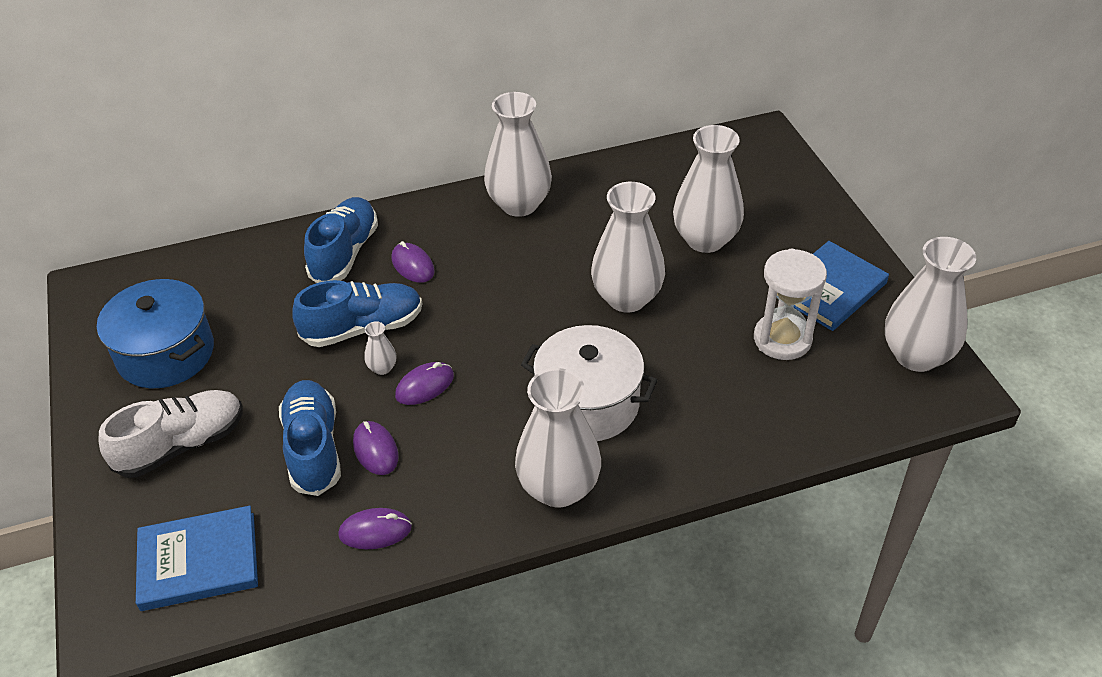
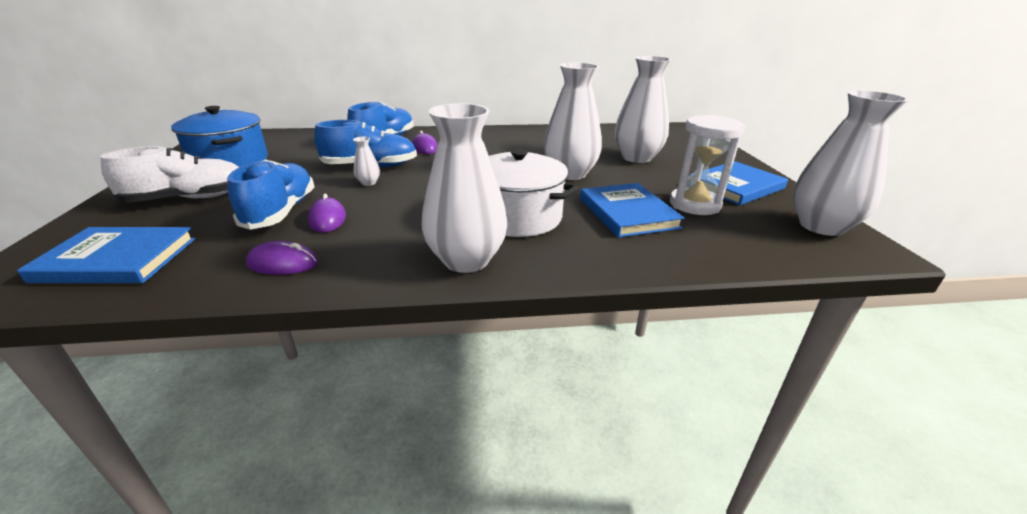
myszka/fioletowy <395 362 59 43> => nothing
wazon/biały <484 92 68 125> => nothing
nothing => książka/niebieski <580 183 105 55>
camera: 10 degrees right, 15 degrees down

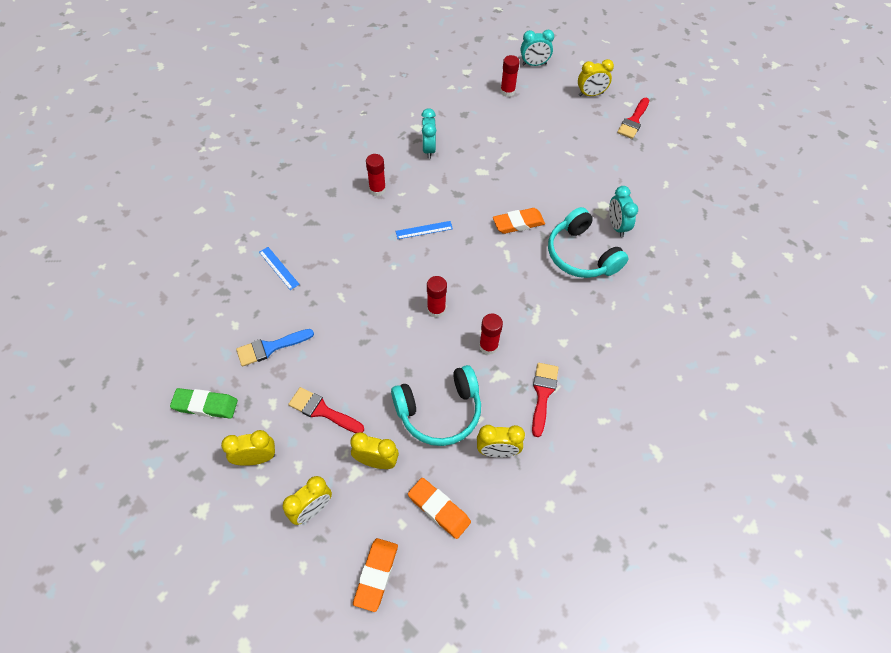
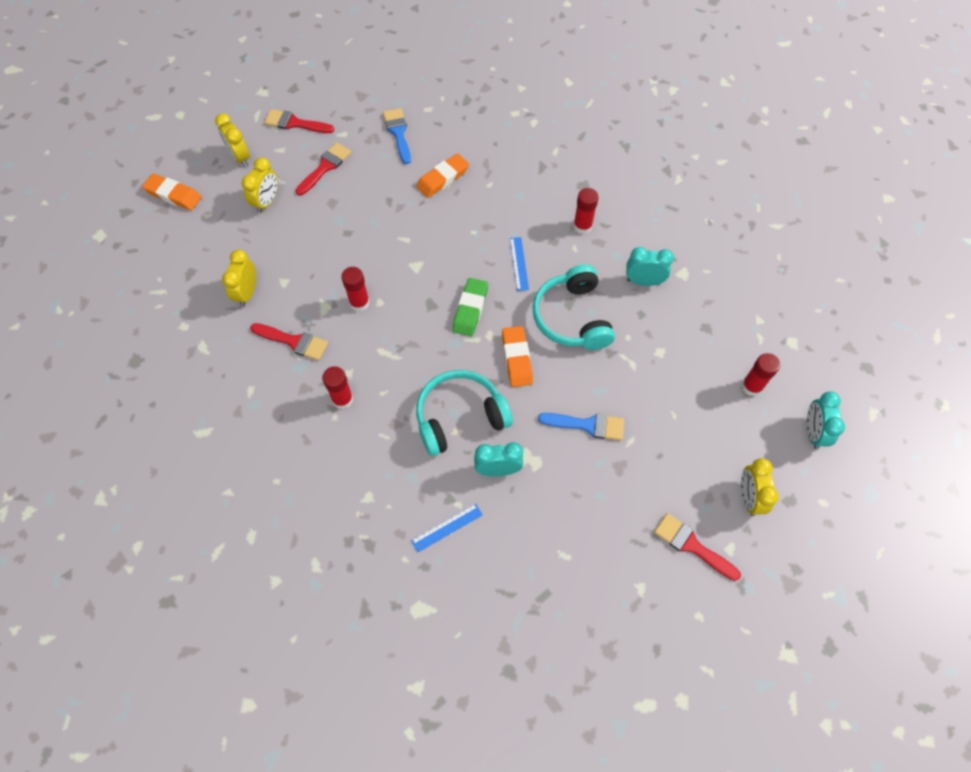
nothing => pędzel/niebieski <538 413 86 28>
gumka do mazania/zielony <170 388 68 30> => gumka do mazania/zielony <452 278 36 58>, relocated
linijka/niebieski <259 247 41 43> => linijka/niebieski <411 504 72 48>, relocated
słuchawki/turkusowy <391 365 90 81> => słuchawki/turkusowy <532 264 83 86>, relocated
gumka do mazania/pomarańczowy <408 478 63 61> => gumka do mazania/pomarańczowy <416 153 53 45>, relocated
klej w sztyfcie/czerwony <427 276 20 42> => klej w sztyfcie/czerwony <322 366 31 43>, relocated
budzik/żółty <221 430 54 36> => pędzel/czerwony <264 109 70 24>
camera: 100 degrees right, 5 degrees up

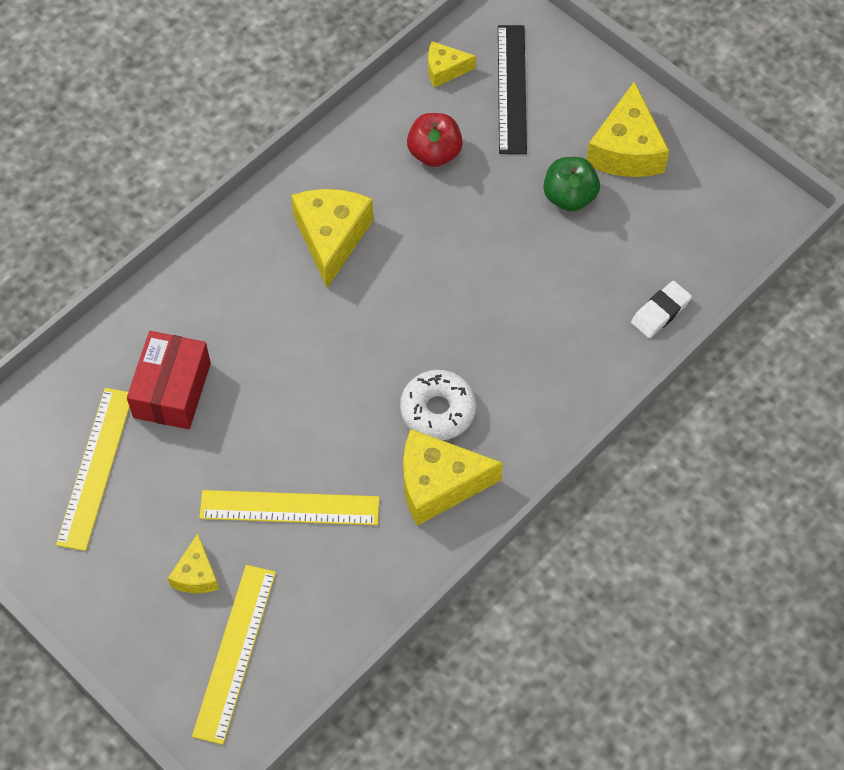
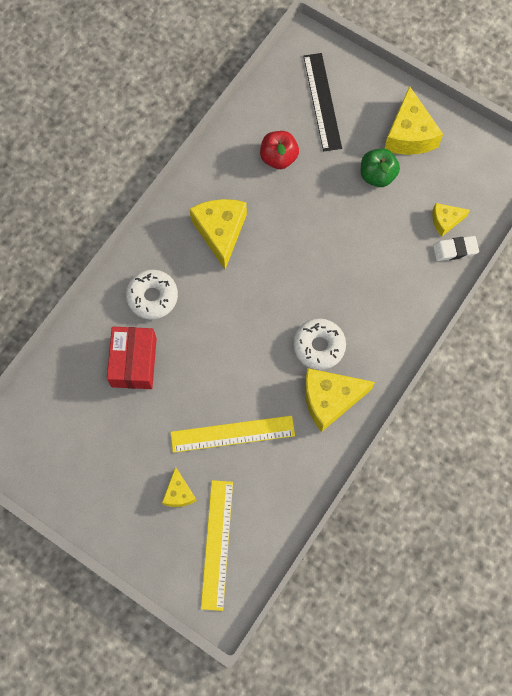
linijka/żółty <56 388 74 163> => nothing
nothing => donut/biały <126 270 52 49>
ser/żółty <428 41 48 47> => ser/żółty <432 203 38 34>, relocated
gumka do mazania/biały <631 281 61 57> => gumka do mazania/biały <433 236 46 25>, 45 degrees clockwise
camera: 10 degrees left, 10 degrees up

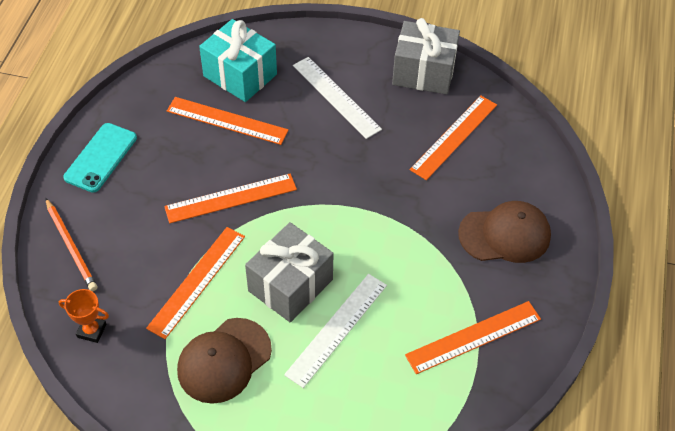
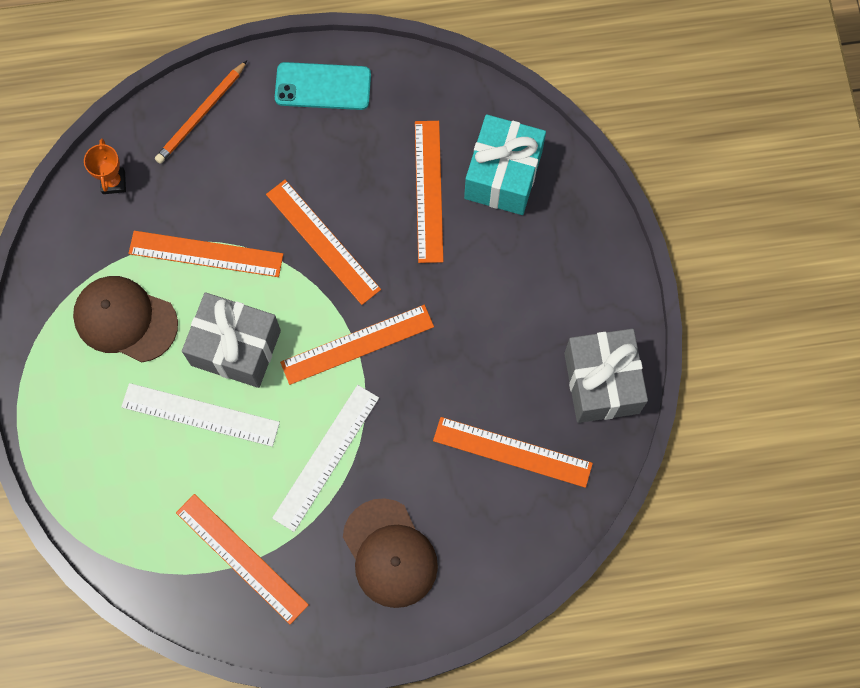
nothing => linijka/pomarańczowy <280 305 154 80>
linijka/biały <293 57 89 82> => linijka/biały <272 385 107 147>, relocated
camera: 70 degrees right, 20 degrees up

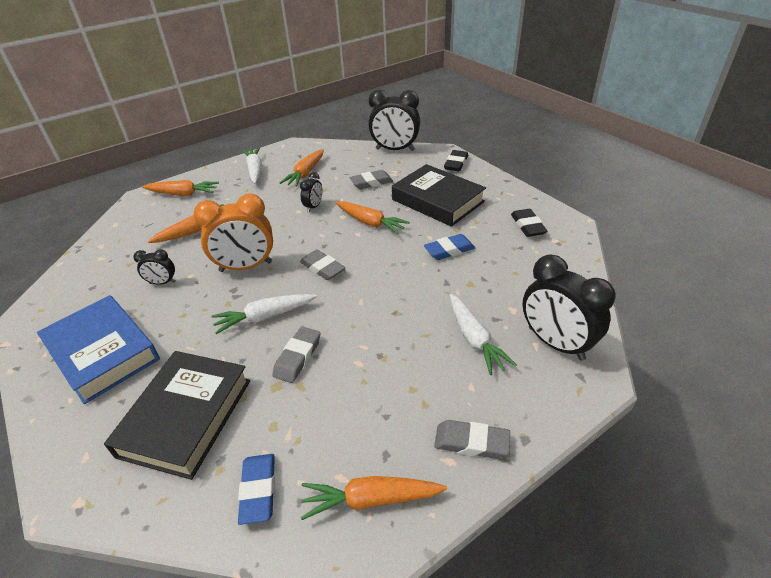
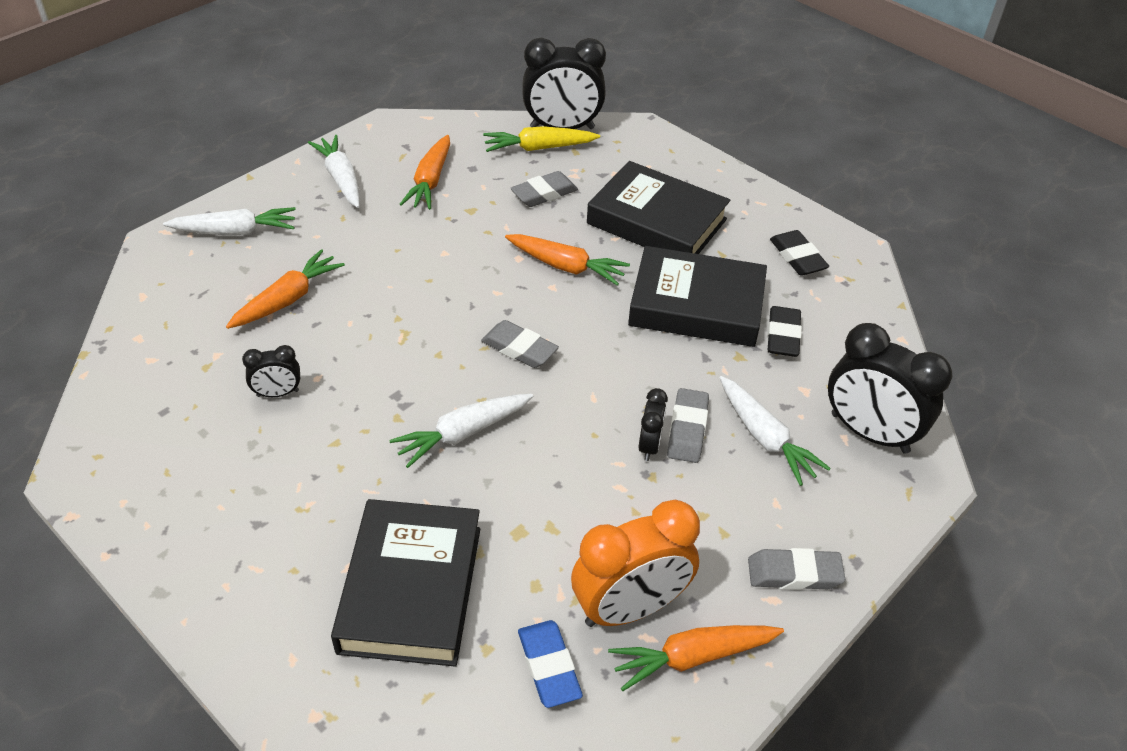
książka/niebieski <37 295 123 109> => nothing
nothing => marchewka/żółty <483 126 117 26>
budzik/pomarańczowy <194 194 79 78> => budzik/pomarańczowy <571 500 129 127>, relocated
gumka do mazania/szary <273 327 47 56> => gumka do mazania/szary <667 388 42 75>, relocated
budzik/czarny <300 172 22 40> => budzik/czarny <639 388 29 73>, relocated
gumka do mazania/czarny <444 150 24 21> => gumka do mazania/czarny <768 306 34 51>, relocated
gumka do mazania/niebieski <424 234 51 26> => książka/czarny <628 246 139 101>
marchewka/pomarańczowy <142 180 77 16> => marchewka/biały <163 207 133 29>
camera: 15 degrees left, 5 degrees up

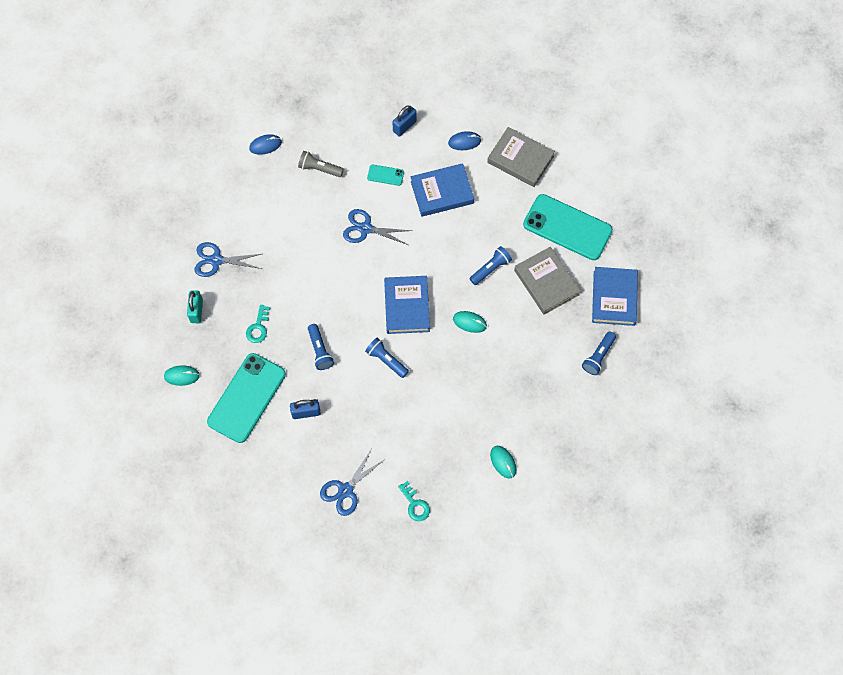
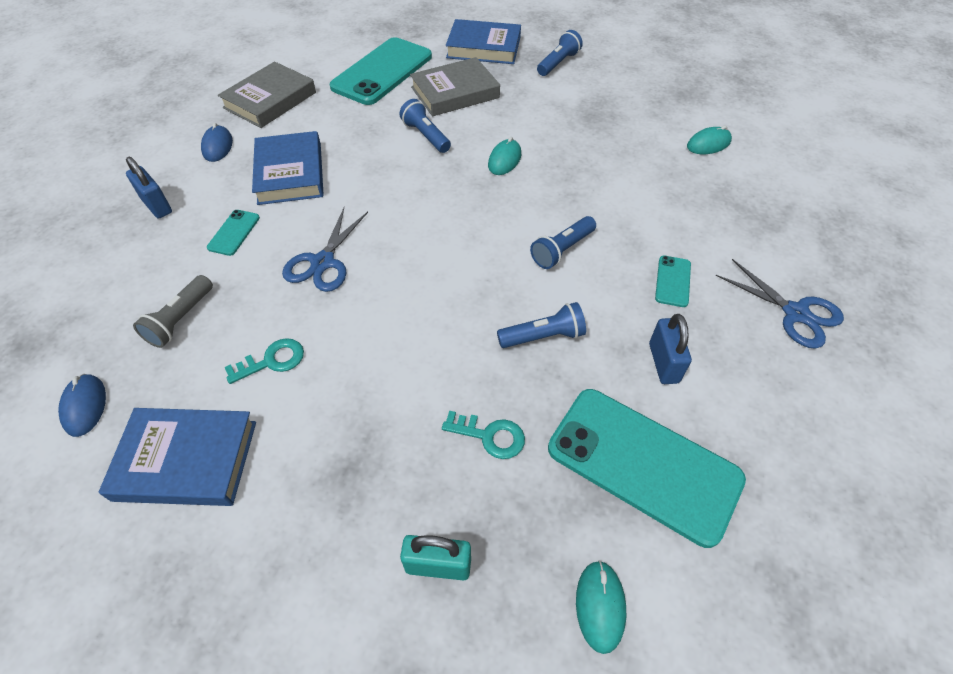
nożyczki/niebieski <195 242 66 35> => nothing
nothing => telefon/turkusowy <655 256 36 51>
książka/niebieski <384 276 46 58> => książka/niebieski <99 408 157 98>, relocated
klucz/turkusowy <398 481 32 40> => klucz/turkusowy <225 338 79 46>, relocated
latarka/niebieski <582 331 34 44> => latarka/niebieski <537 30 46 46>, 90 degrees counterclockwise
camera: 85 degrees left, 15 degrees down

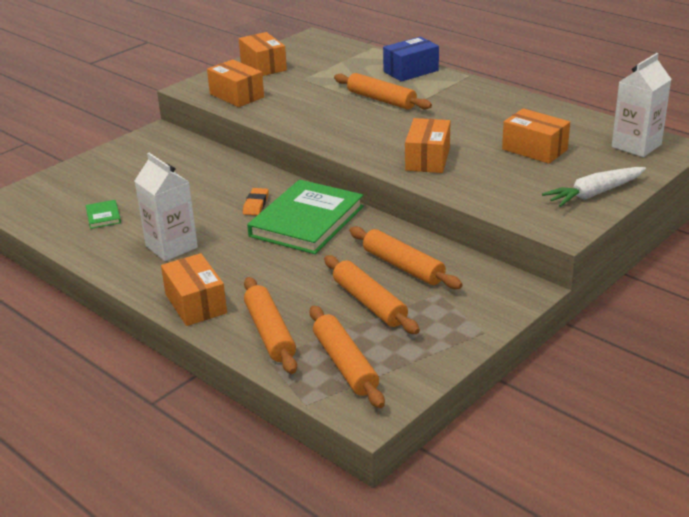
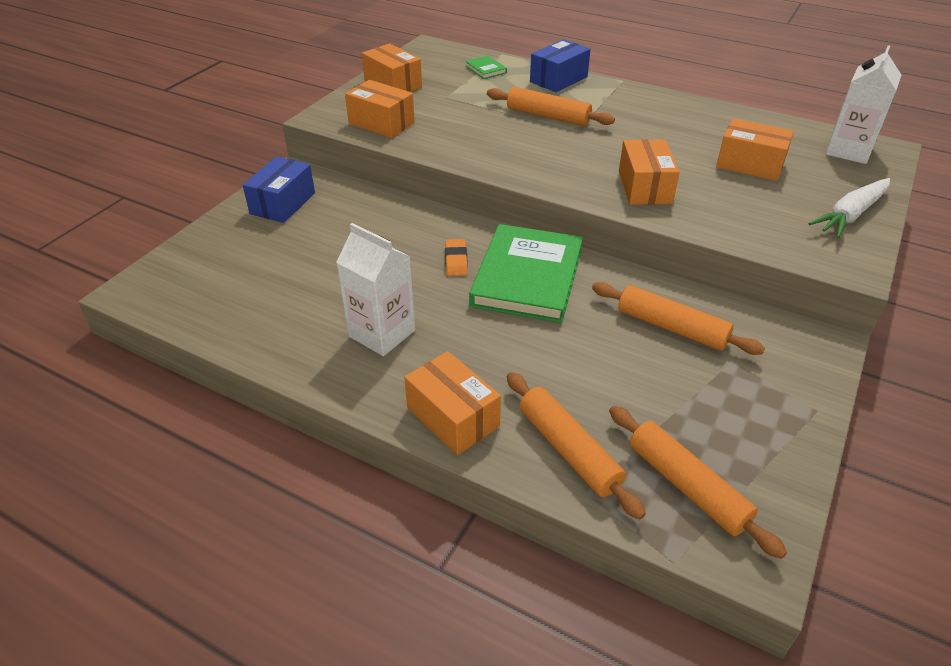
wałek do ciasta/pomarańczowy <324 255 96 79> => nothing
nothing => pudełko/niebieski <243 156 72 67>
książka/zielony <85 200 36 29> => książka/zielony <465 56 42 23>, relocated
camera: 15 degrees left, 10 degrees up

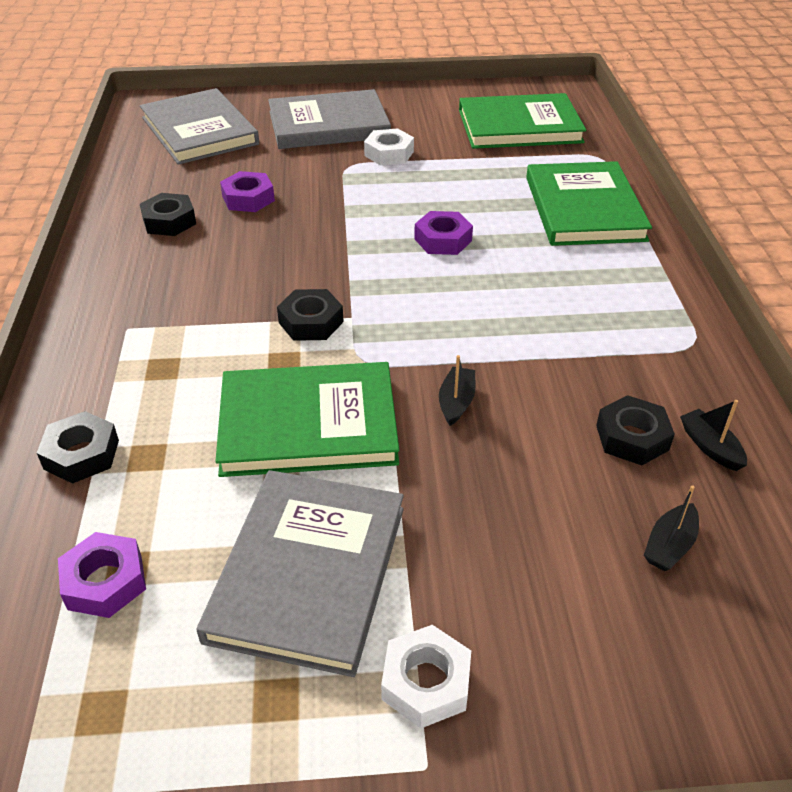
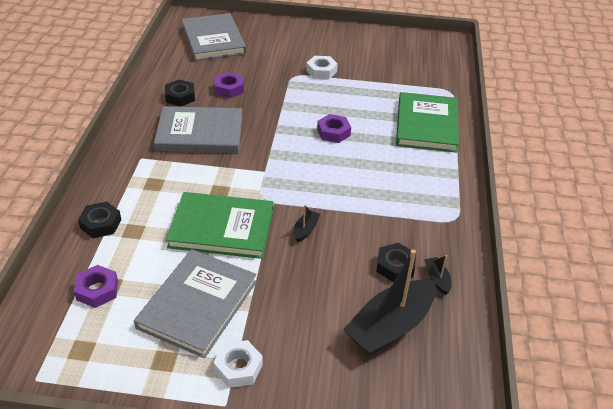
nakrętka/czarny <277 289 67 52> => nothing
książka/zielony <459 93 127 56> => nothing
książka/szary <268 89 123 60> => książka/szary <154 106 88 47>, relocated
łódka/czarny <644 485 55 86> => łódka/czarny <343 249 93 107>, x2.34
camera: 10 degrees right, 0 degrees up

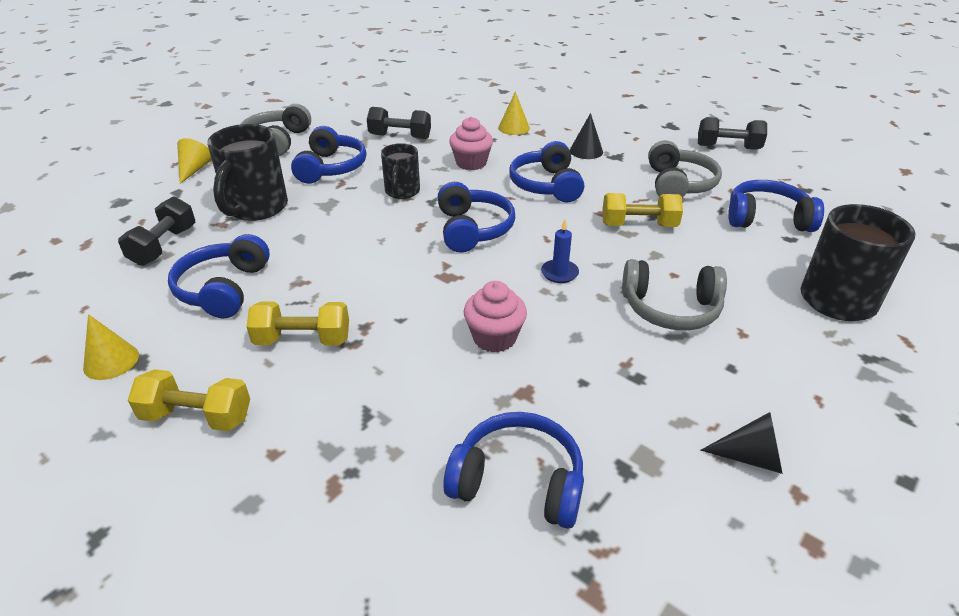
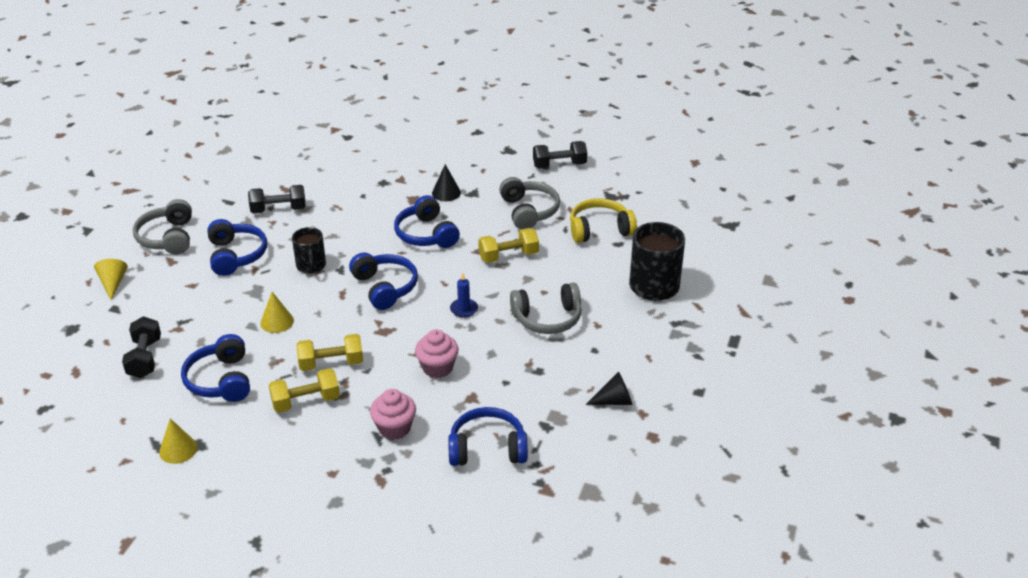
kubek/czarny <207 124 81 97> => nothing
hantel/żółty <128 369 122 62> => hantel/żółty <296 334 67 37>, relocated
muffinka/różowy <449 117 44 53> => muffinka/różowy <370 389 46 51>, relocated
stożek/żółty <498 91 32 44> => stożek/żółty <260 292 34 41>, relocated
słuchawki/niebieski <728 180 96 52> => słuchawki/żółty <570 198 67 45>
camera: 20 degrees left, 0 degrees up

